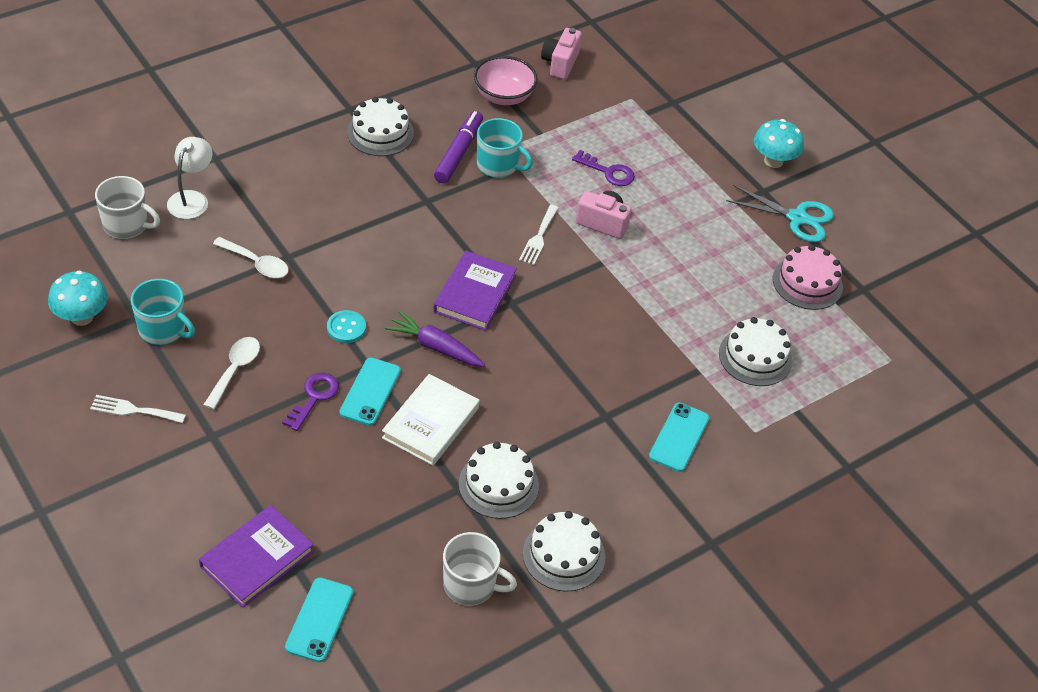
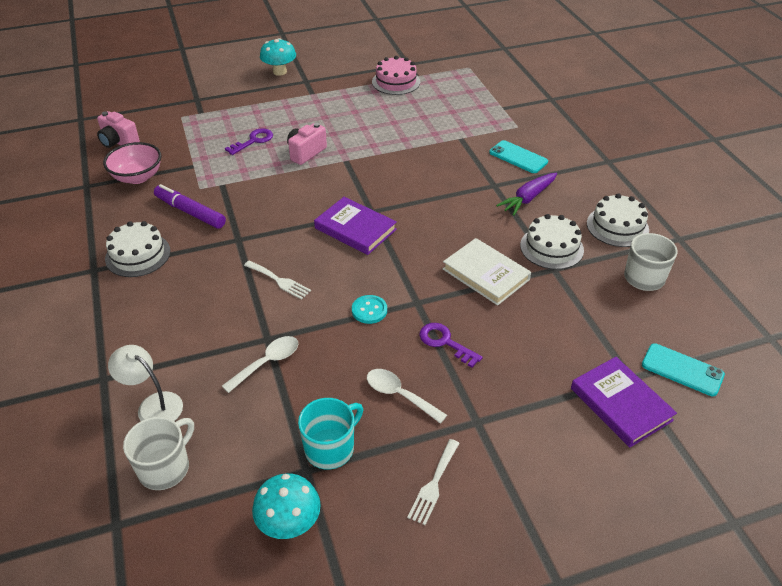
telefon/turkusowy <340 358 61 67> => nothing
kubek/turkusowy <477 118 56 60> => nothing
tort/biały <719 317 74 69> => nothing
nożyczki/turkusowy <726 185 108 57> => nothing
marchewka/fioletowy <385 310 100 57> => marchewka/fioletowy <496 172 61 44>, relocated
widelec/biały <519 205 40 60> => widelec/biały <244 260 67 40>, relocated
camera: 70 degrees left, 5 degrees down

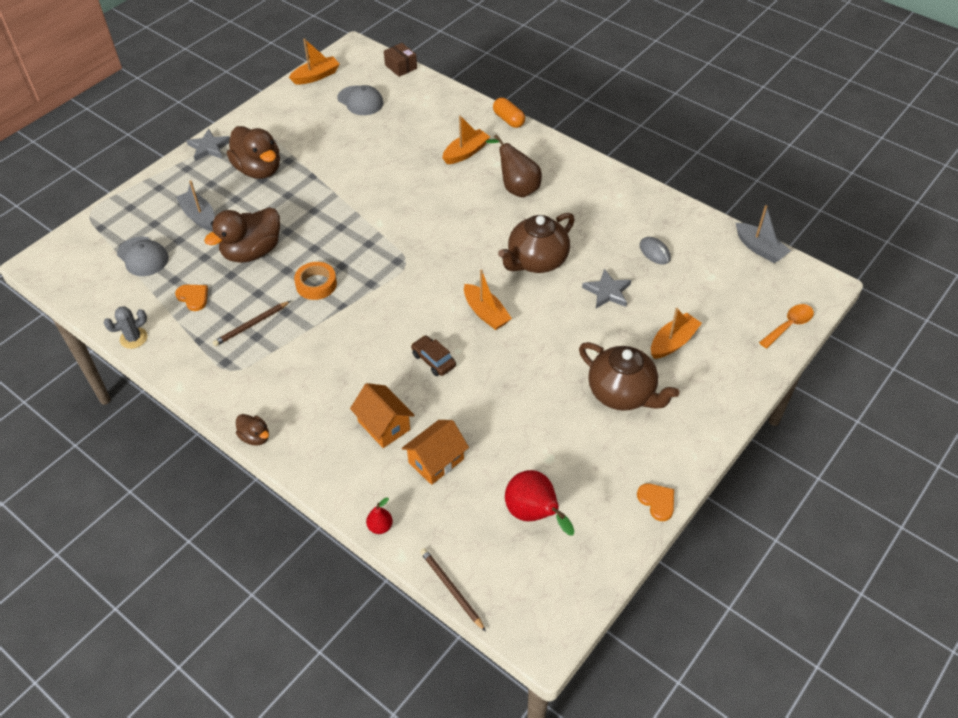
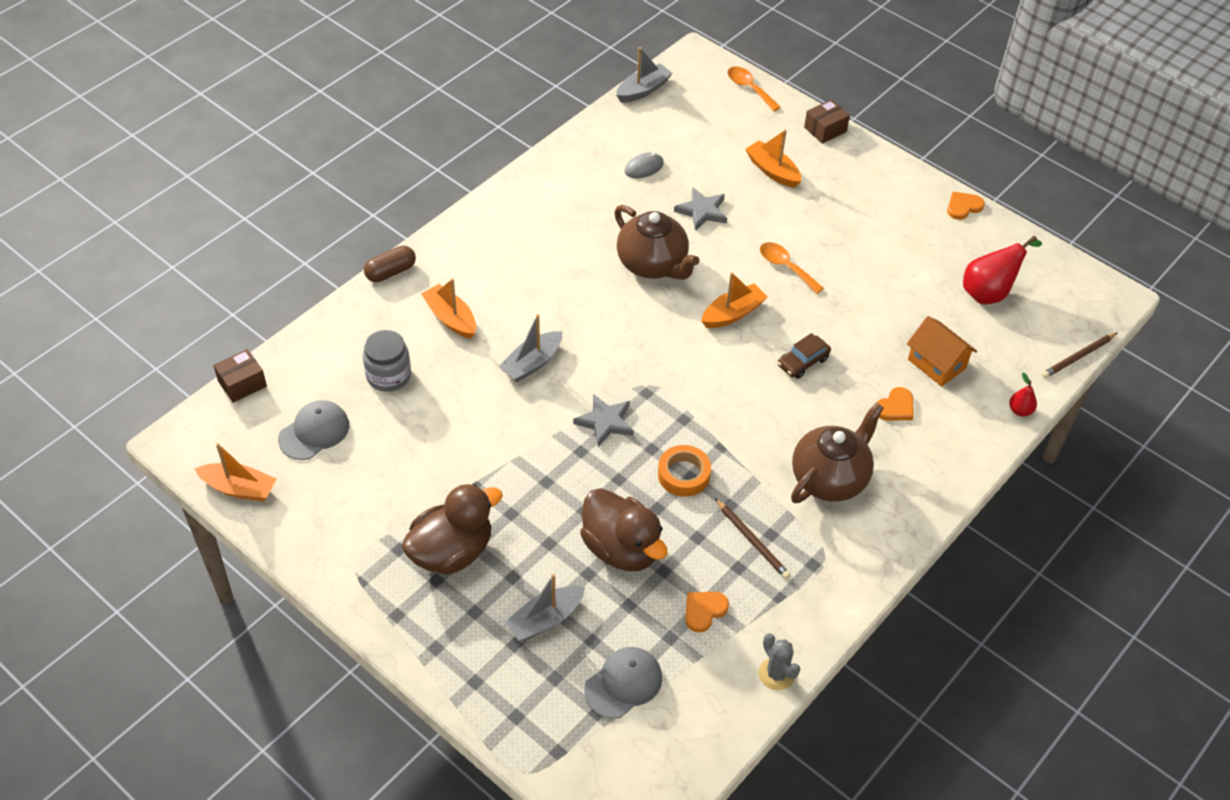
kaczka/brązowy <236 414 33 32> => nothing
gruszka/brązowy <486 134 56 64> => nothing
nothing => słoik/szary <363 330 48 62>
nothing => łódka/szary <499 314 64 68>
nothing => łyżka/pomarańczowy <760 242 64 52>
nothing => pudełko/brązowy <804 99 46 45>
gwiazda/szary <187 129 43 32> => gwiazda/szary <573 394 60 53>, relocated
imbryk/brązowy <579 342 100 69> => imbryk/brązowy <791 402 93 101>, relocated
domek/pomarańczowy <350 383 65 65> => serce/pomarańczowy <877 387 37 34>
kapsułka/pomarańczowy <493 98 32 30> => kapsułka/brązowy <364 246 52 36>
łódka/pomarańczowy <289 38 51 46> => łódka/pomarańczowy <195 443 81 58>, 135 degrees clockwise
camera: 90 degrees left, 0 degrees up

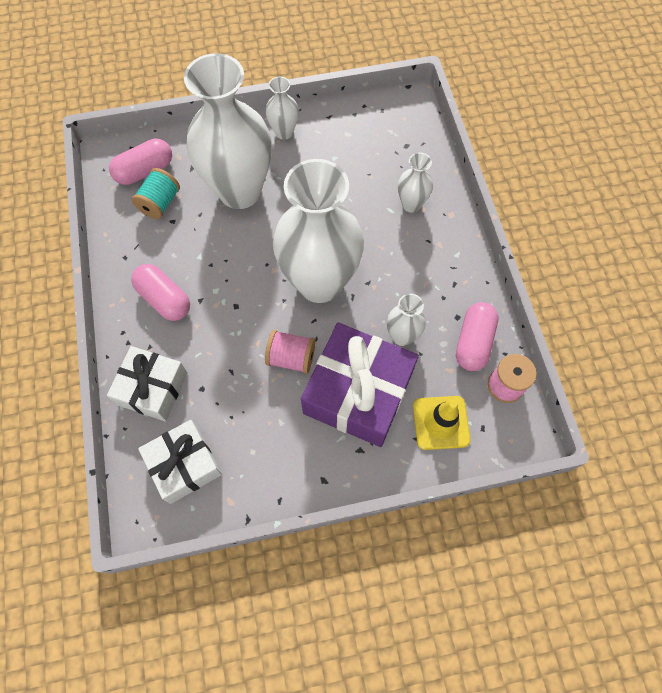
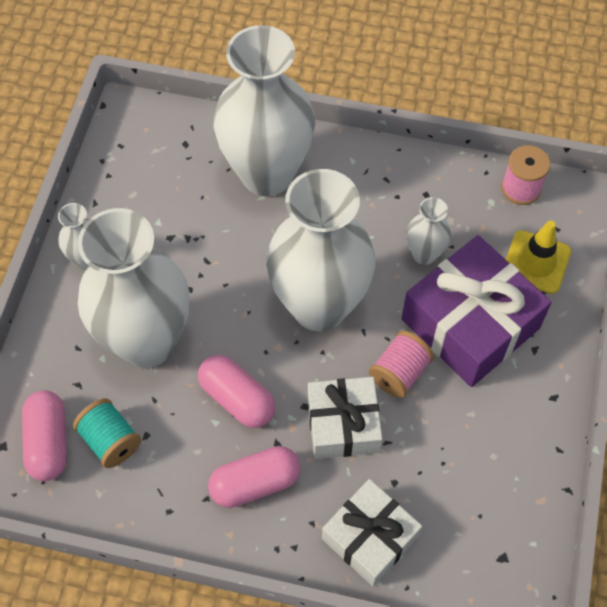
prezent/biały <138 420 84 84> => prezent/biały <308 377 75 82>, relocated
kapsułka/różowy <456 302 43 69> => kapsułka/różowy <198 355 77 73>, relocated
wazon/biały <398 153 35 60> => wazon/biały <213 25 102 171>, x2.27
camera: 65 degrees left, 5 degrees down

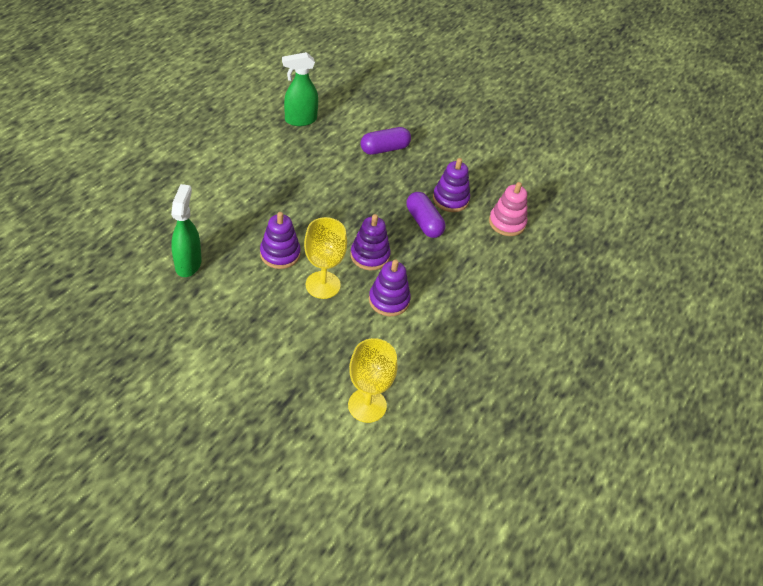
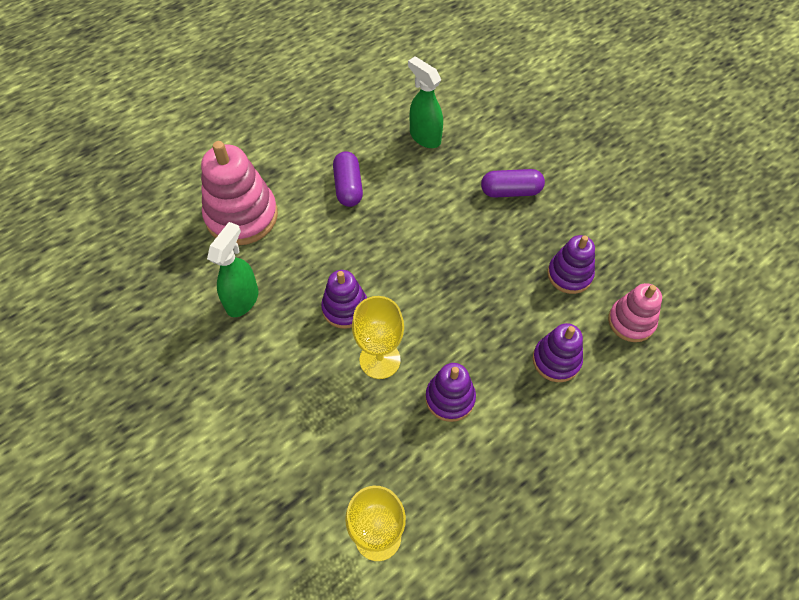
nothing => zabawka nakładanka/różowy <201 141 77 104>
zabawka nakładanka/fioletowy <350 214 41 56> => zabawka nakładanka/fioletowy <533 323 50 59>, relocated
kapsułka/fioletowy <406 192 39 46> => kapsułka/fioletowy <333 151 30 56>, relocated
spryskiwacz/zielony <282 52 36 74> => spryskiwacz/zielony <408 56 35 92>, 45 degrees clockwise
camera: 25 degrees right, 10 degrees up

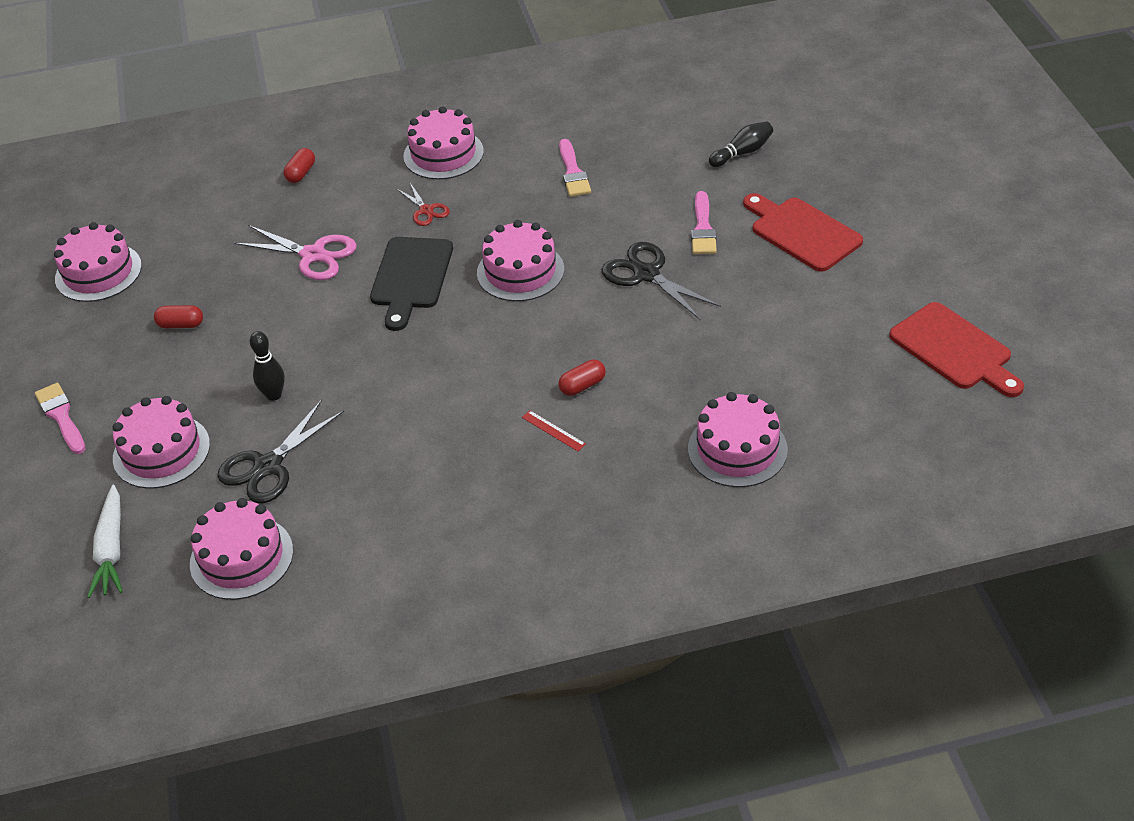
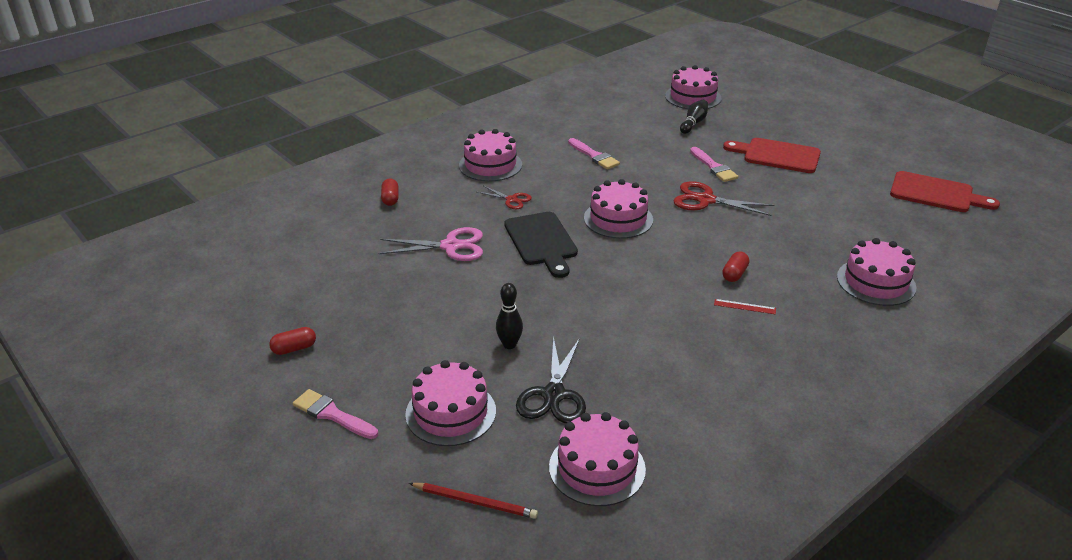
tort/różowy <54 222 88 80> => tort/różowy <665 65 56 44>, relocated
kapsułka/czerwony <154 305 49 23> => kapsułka/czerwony <269 327 47 28>, relocated
marchewka/biały <87 484 36 114> => ołówek/czerwony <409 483 129 36>
nożyczki/czarny <601 242 120 78> => nożyczki/czerwony <674 181 101 35>
camera: 30 degrees left, 10 degrees down

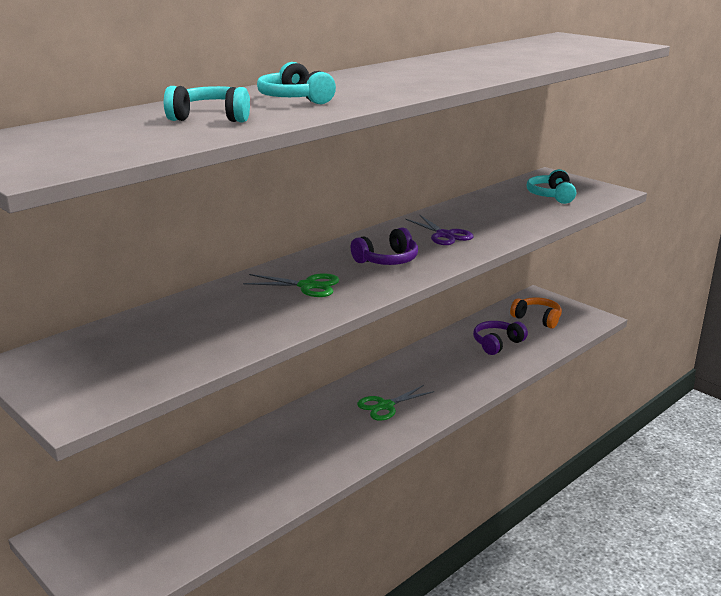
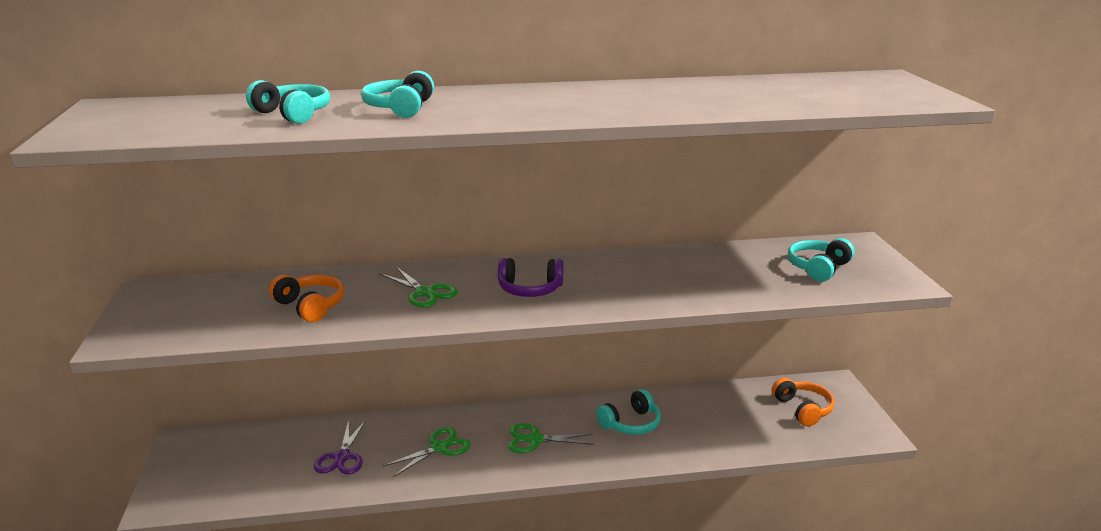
słuchawki/fioletowy <473 321 55 34> => nothing
nothing => słuchawki/pomarańczowy <269 275 75 47>
nothing => nożyczki/zielony <383 427 88 50>
nothing => słuchawki/turkusowy <596 389 65 46>
nożyczki/fioletowy <406 215 67 30> => nożyczki/fioletowy <314 420 52 54>, relocated
camera: 35 degrees right, 0 degrees up

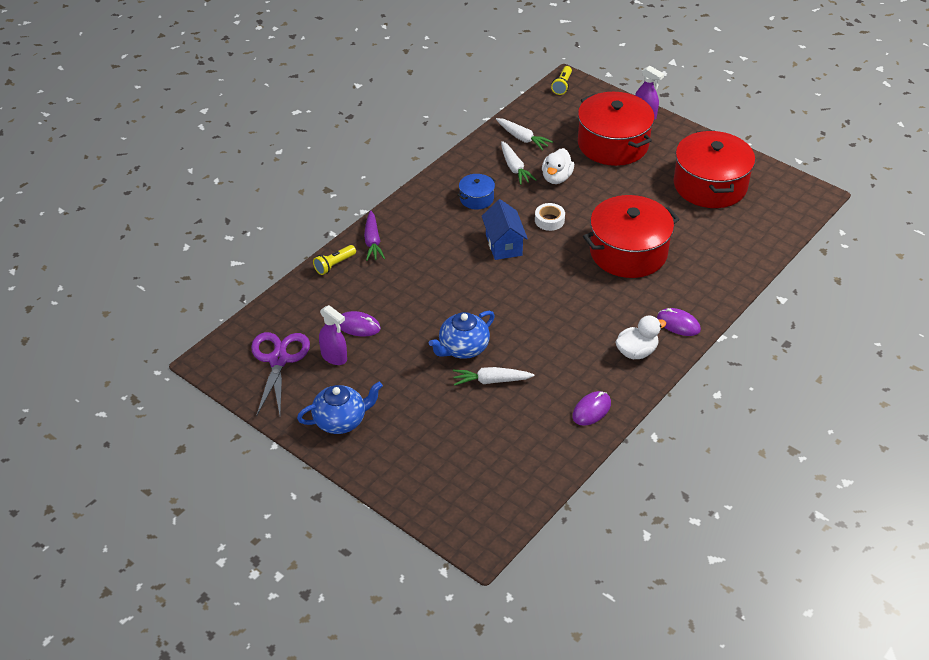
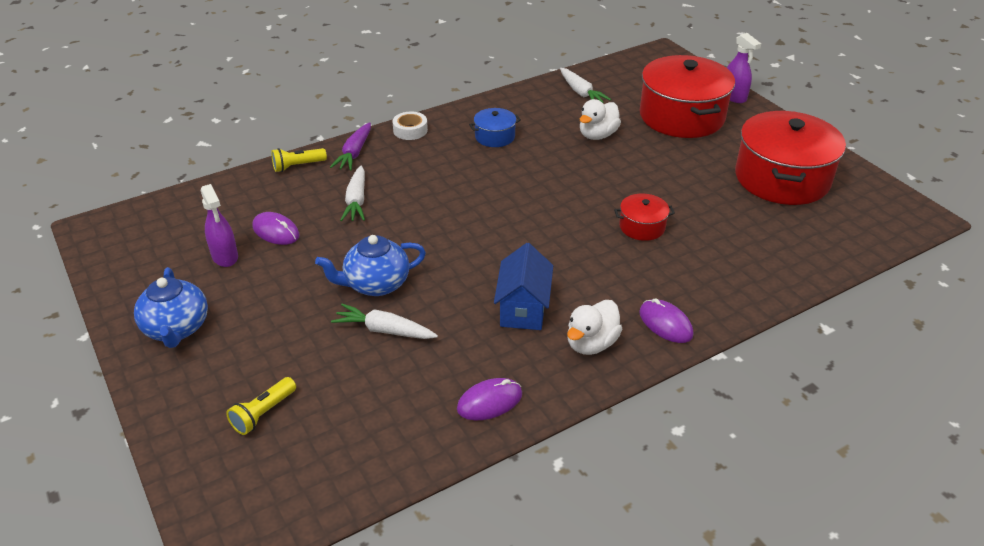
nożyczki/fioletowy <251 332 59 85> => nothing
domek/niebieski <482 199 46 61> => domek/niebieski <494 243 59 87>, relocated
marchewka/biały <501 141 35 44> => marchewka/biały <340 166 25 55>, relocated
taśma klejąca/biały <535 203 30 28> => taśma klejąca/biały <392 112 36 28>, relocated
latarka/żółty <551 66 21 29> => latarka/żółty <226 377 70 58>, relocated
imbryk/niebieski <297 382 86 52> => imbryk/niebieski <134 267 74 81>, 75 degrees clockwise
kaczka/biały <615 316 51 43> => kaczka/biały <567 300 55 55>, 135 degrees clockwise
garnek/czerwony <583 195 97 83> => garnek/czerwony <614 194 61 47>, x0.46
camera: 20 degrees right, 5 degrees down

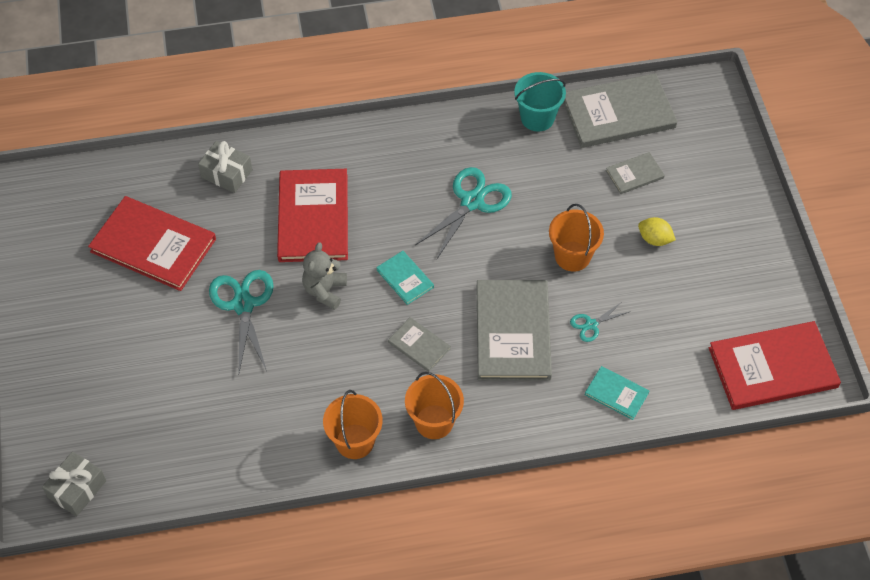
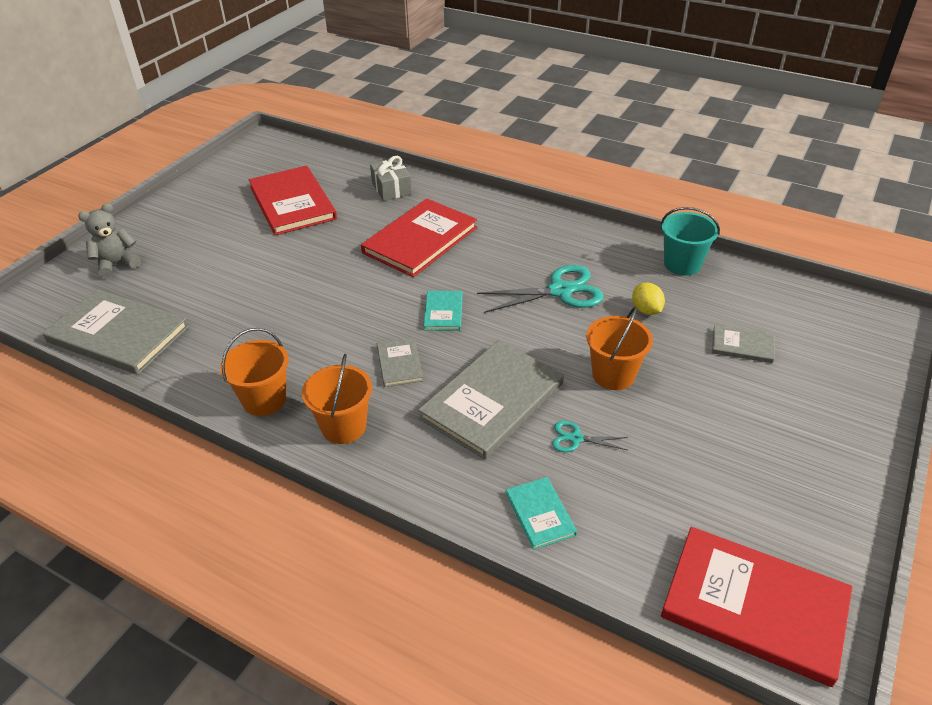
prezent/szary <42 451 64 65> => nothing
nożyczki/turkusowy <209 270 65 102> => nothing
miś/szary <302 242 45 68> => miś/szary <78 203 63 75>, relocated
książka/szary <563 73 115 75> => książka/szary <43 289 146 86>, relocated
cytryna/żółty <638 217 38 29> => cytryna/żółty <632 283 33 32>, relocated
camera: 40 degrees right, 15 degrees down

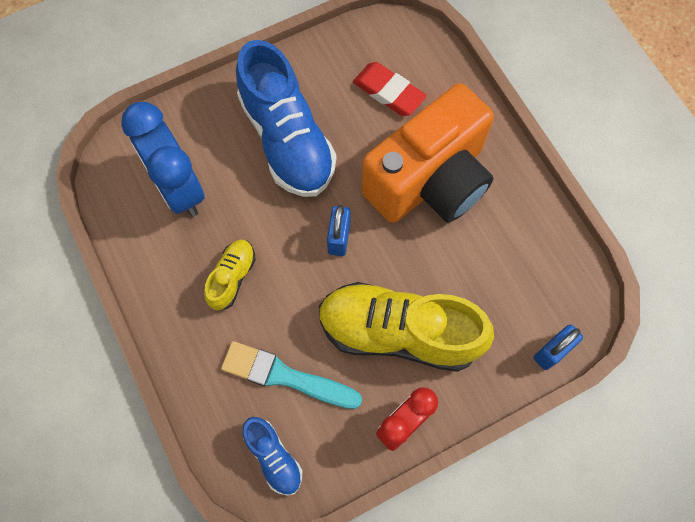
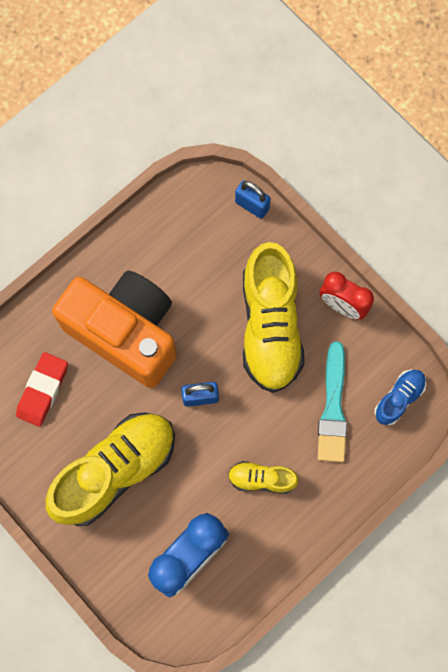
but/niebieski <236 40 100 157> => but/żółty <46 413 129 113>
camera: 105 degrees left, 5 degrees up

